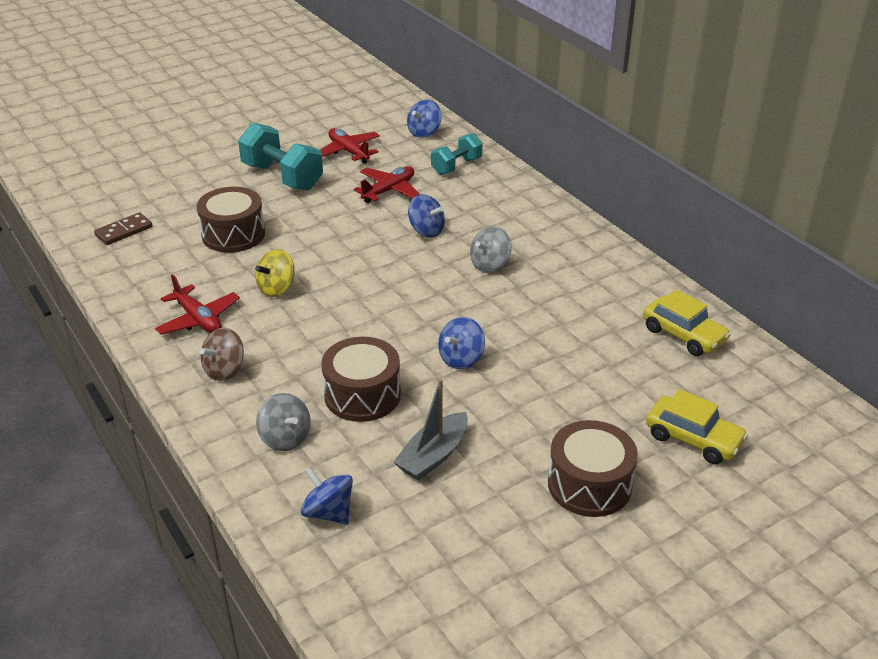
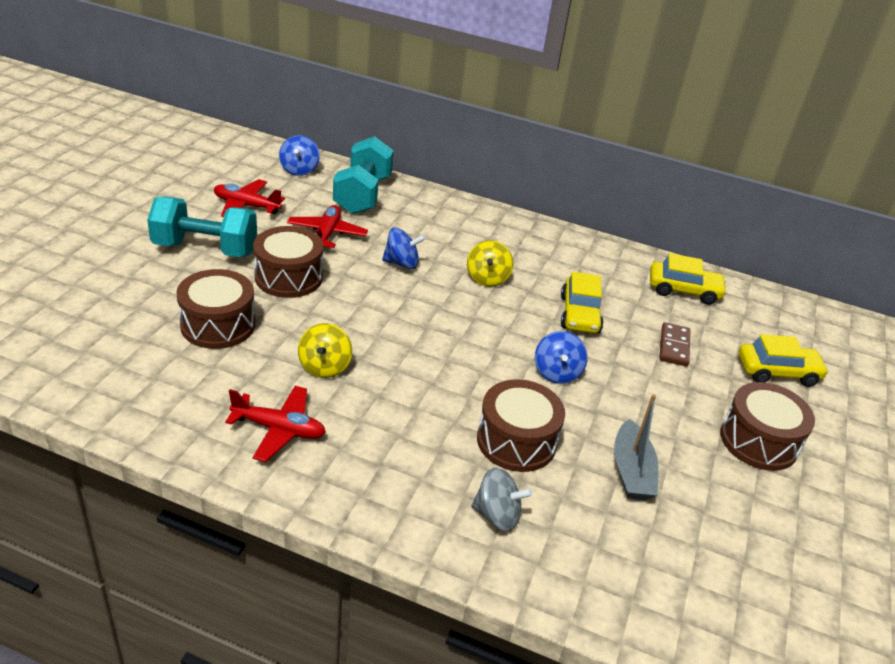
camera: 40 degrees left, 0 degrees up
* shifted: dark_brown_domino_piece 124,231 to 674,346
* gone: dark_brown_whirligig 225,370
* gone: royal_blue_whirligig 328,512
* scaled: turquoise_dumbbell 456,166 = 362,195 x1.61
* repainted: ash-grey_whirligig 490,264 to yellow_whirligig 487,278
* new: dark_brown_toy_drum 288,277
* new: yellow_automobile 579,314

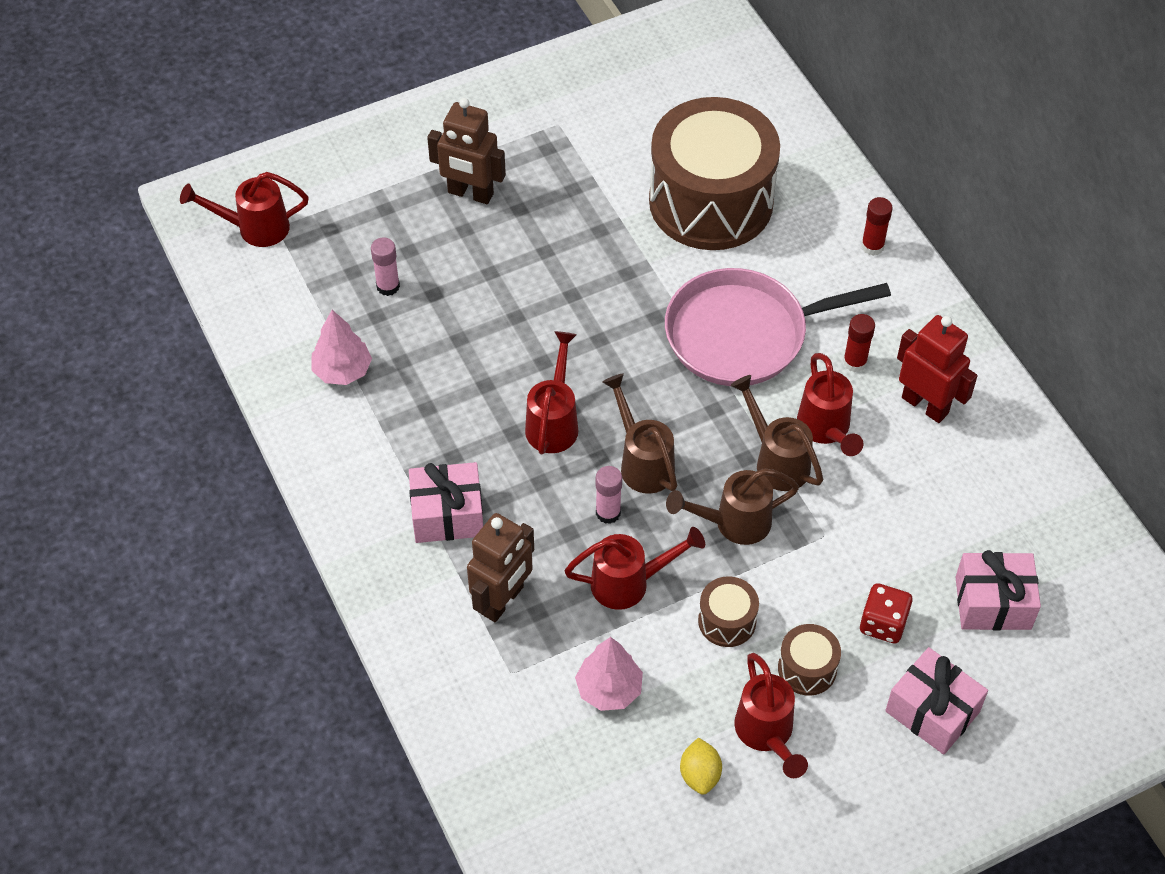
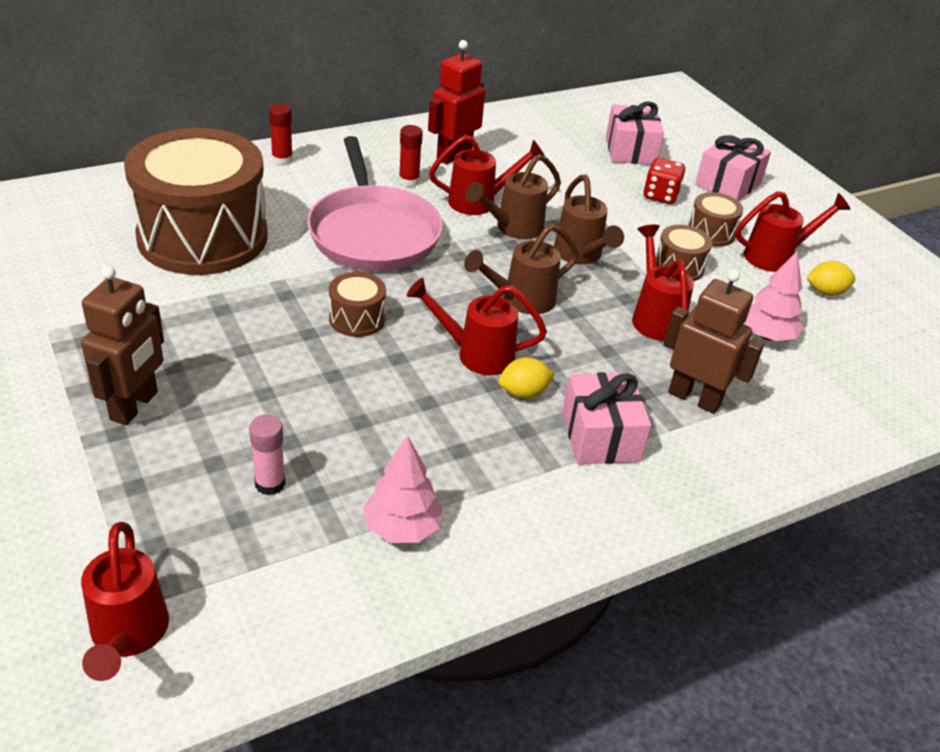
camera: 95 degrees left, 15 degrees down
* gone: rosy_glue 608,513
* new: dark_brown_toy_drum 357,319
* new: yellow_citrus_fruit 523,393

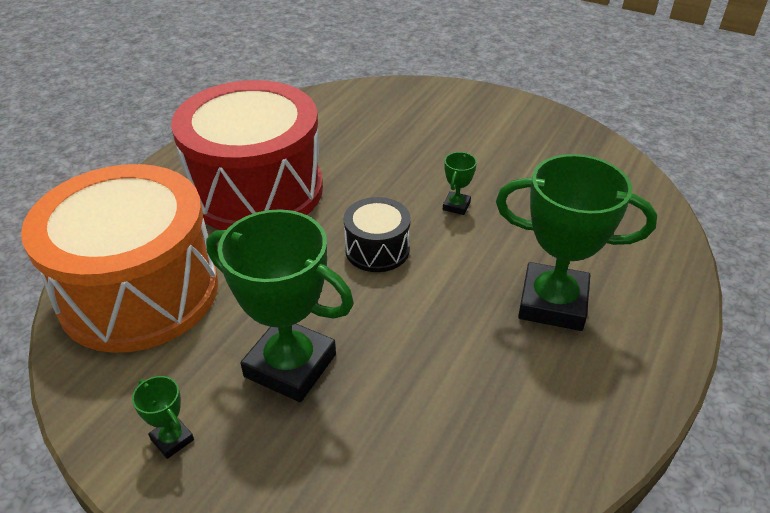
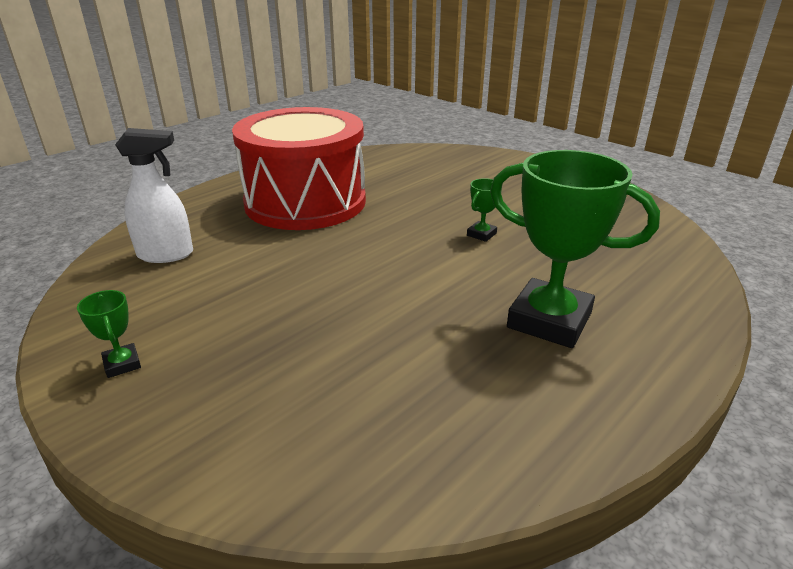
camera: 15 degrees right, 10 degrees down
* swapped: orange-coloured_toy_drum 139,292 to pure_white_spray_bottle 166,255
* gone: leaf-green_prize_cup 290,365
* gone: black_toy_drum 377,249

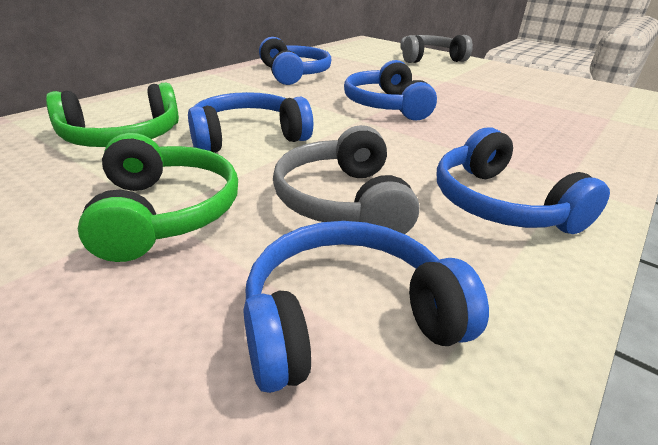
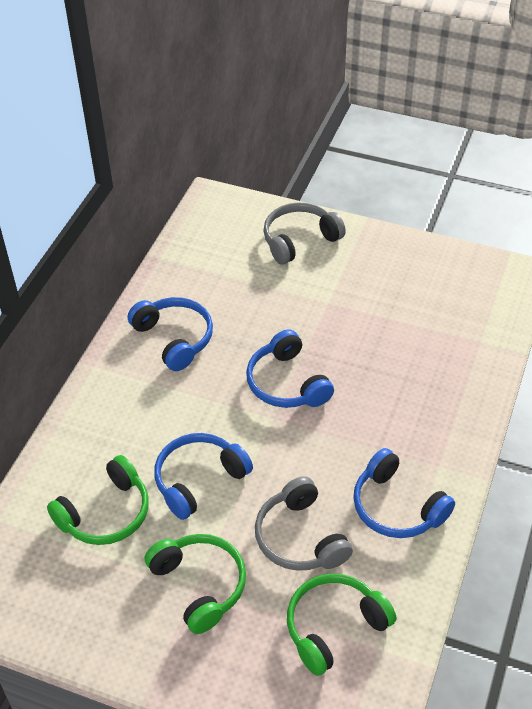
camera: 15 degrees left, 15 degrees up
* repainted: royal_blue_headphones 348,318 to leaf-green_headphones 334,627

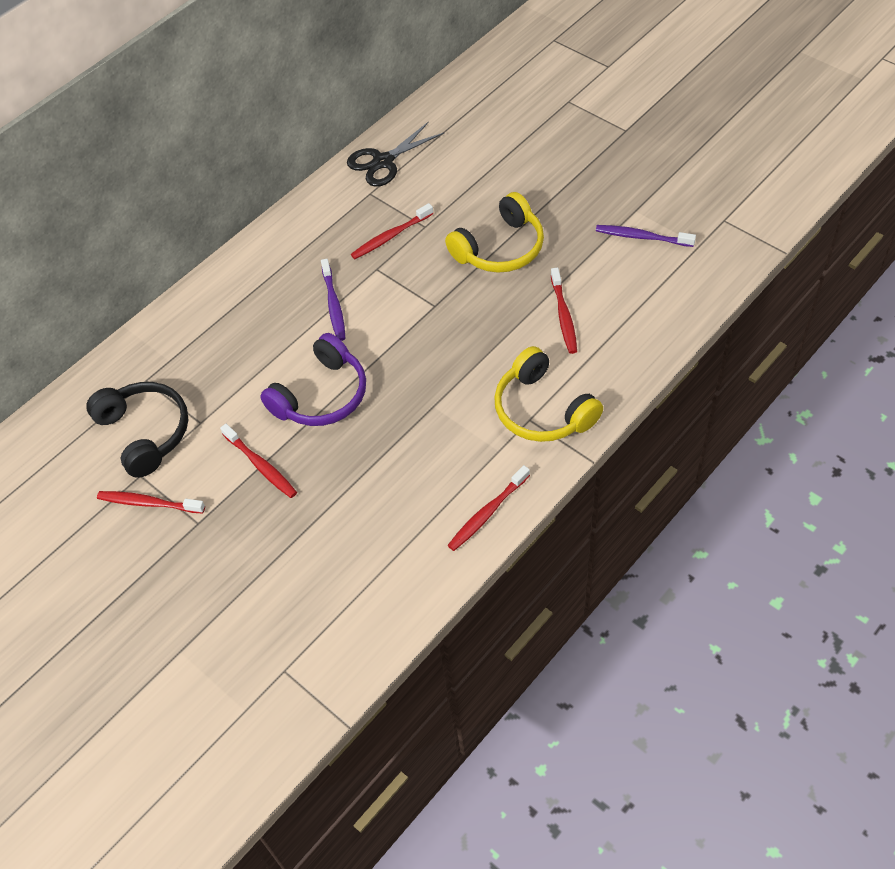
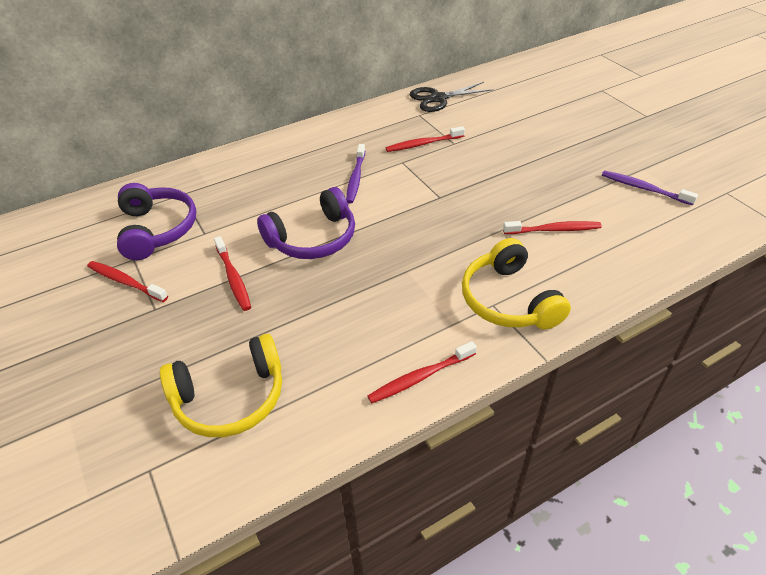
camera: 15 degrees right, 10 degrees down
* repainted: black_headphones 145,433 to royal_purple_headphones 157,229
* shifted: yellow_headphones 500,248 to 230,397
* rotated: red_toothbrush 563,315 = 553,230 105 degrees counterclockwise

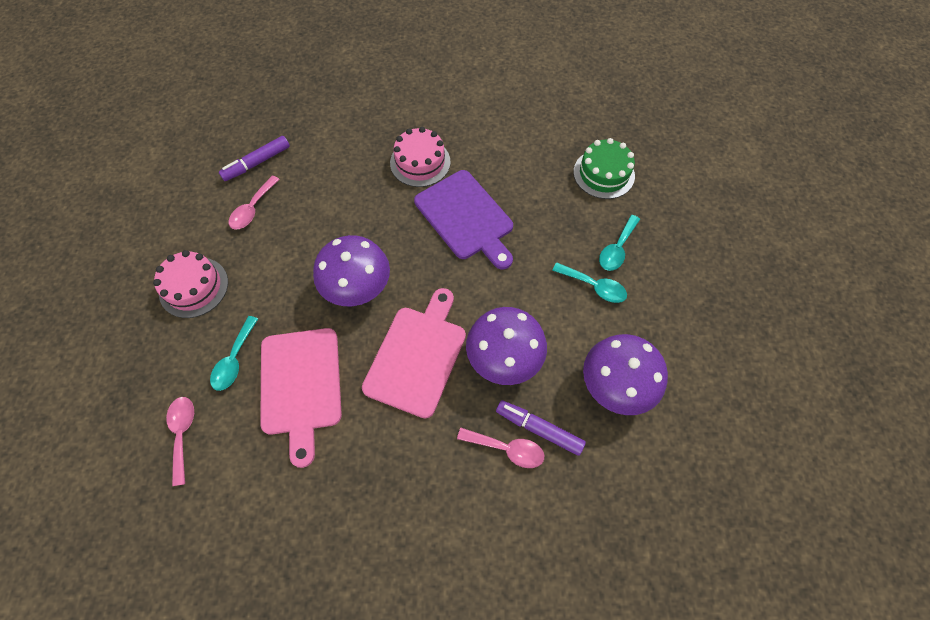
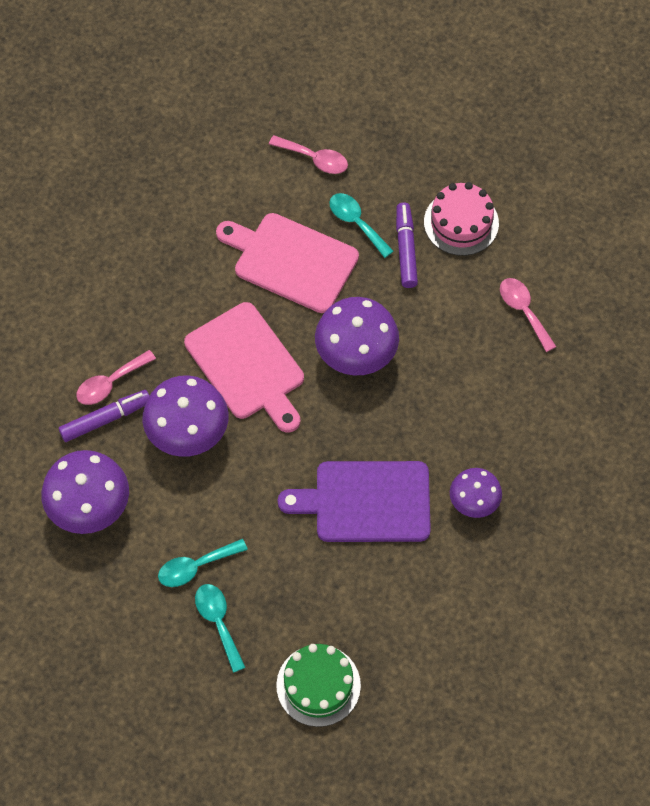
camera: 125 degrees right, 0 degrees up
* shifted: royal_purple_marker_pen 257,163 to 406,249
* swapped: rosy_gateau 420,162 to royal_purple_toadstool 474,502

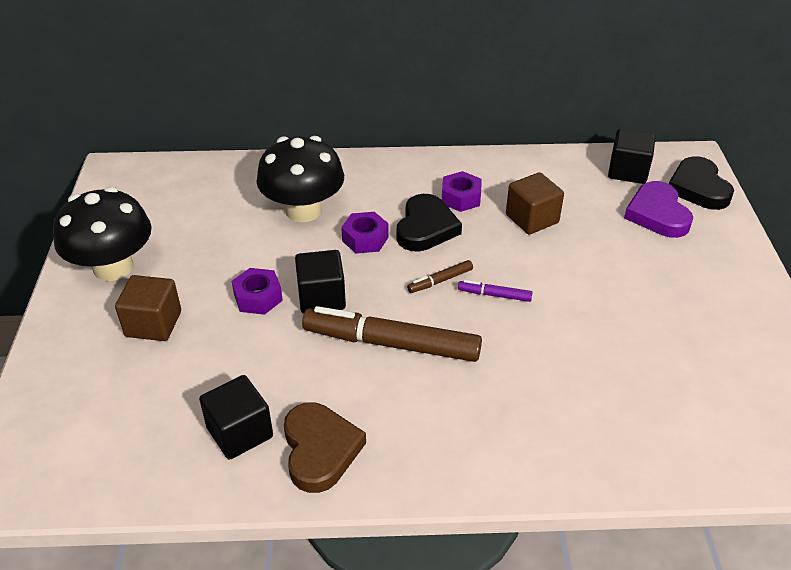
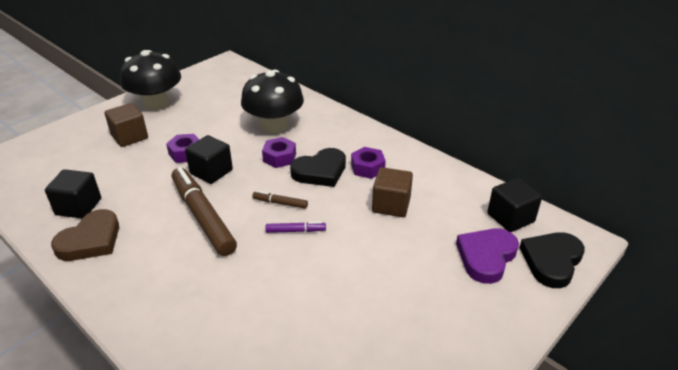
camera: 45 degrees right, 5 degrees down
* rotated: royal_purple_marker_pen 494,295 = 295,231 120 degrees clockwise

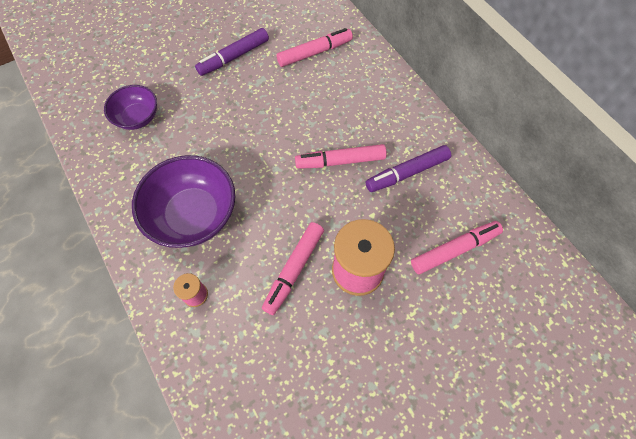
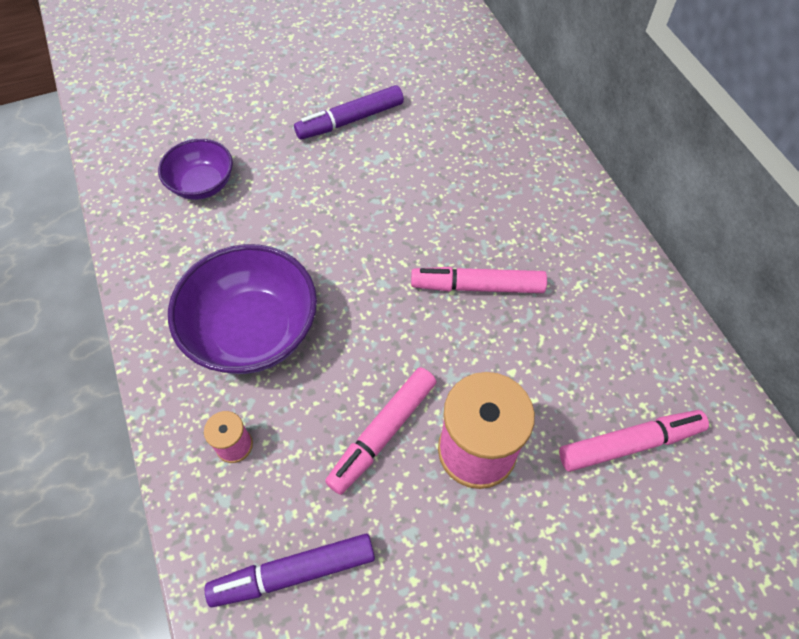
camera: 10 degrees right, 5 degrees down
* gone: rosy_marker_pen 314,52
* shifted: royal_purple_marker_pen 407,173 to 294,572

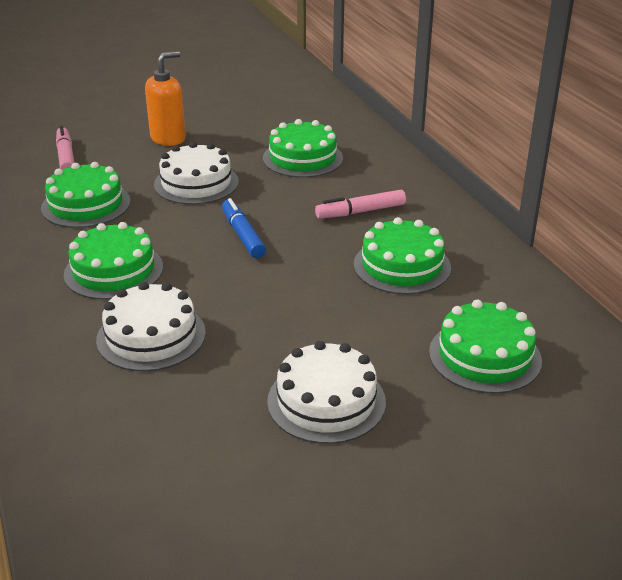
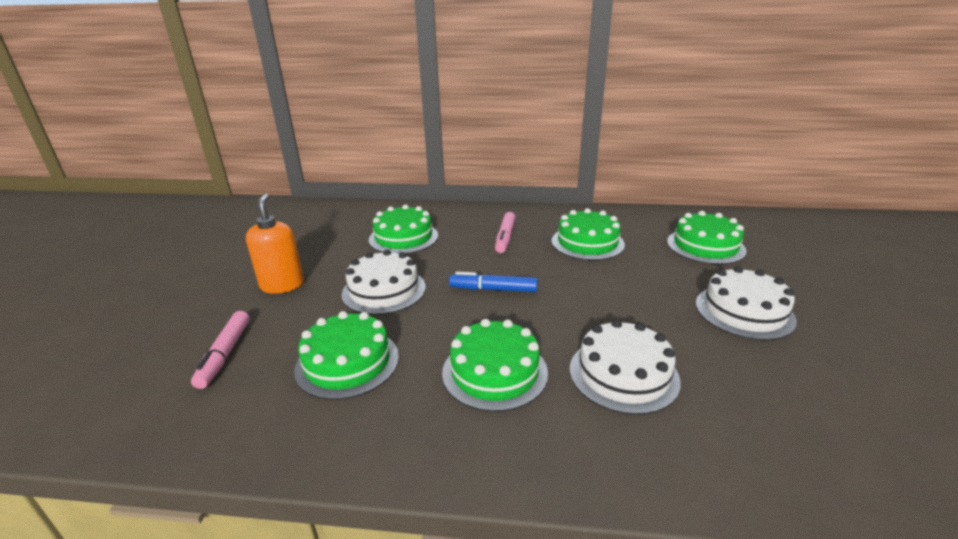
camera: 60 degrees left, 5 degrees down
* rotated: rosy_marker_pen 66,157 = 225,354 105 degrees counterclockwise

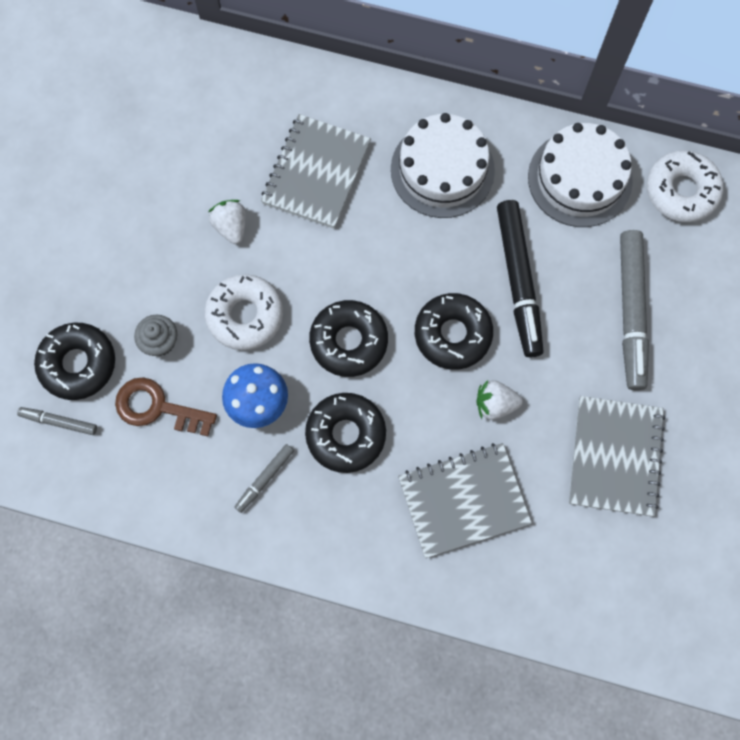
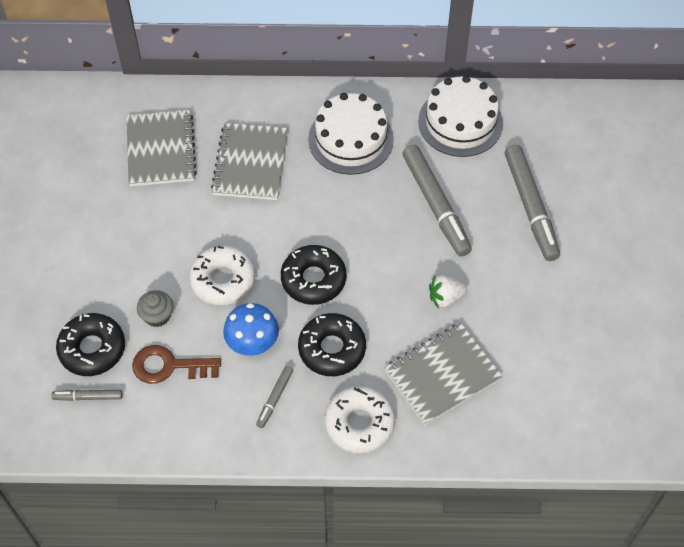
camera: 15 degrees left, 15 degrees down
* gone: pure_white_berry 231,227
* gone: black_donut 452,334
* repainted: black_marker_pen 518,281 to ash-grey_marker_pen 436,205
* shifted: ash-grey_notebook 615,456 to 161,150
* shifted: pure_white_donut 681,191 to 359,423

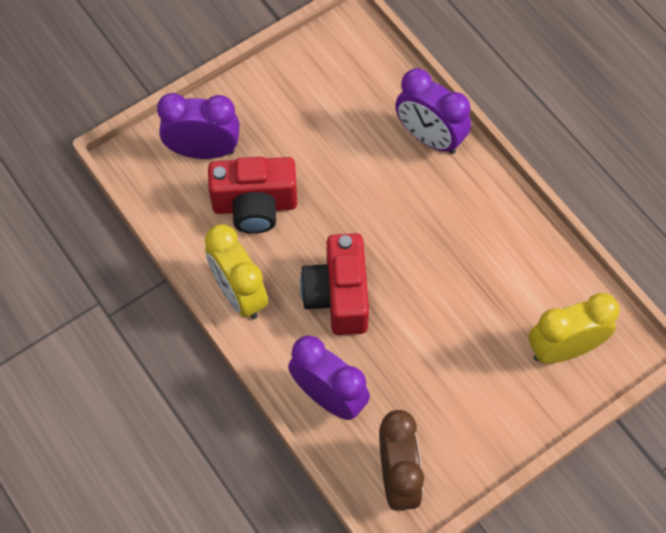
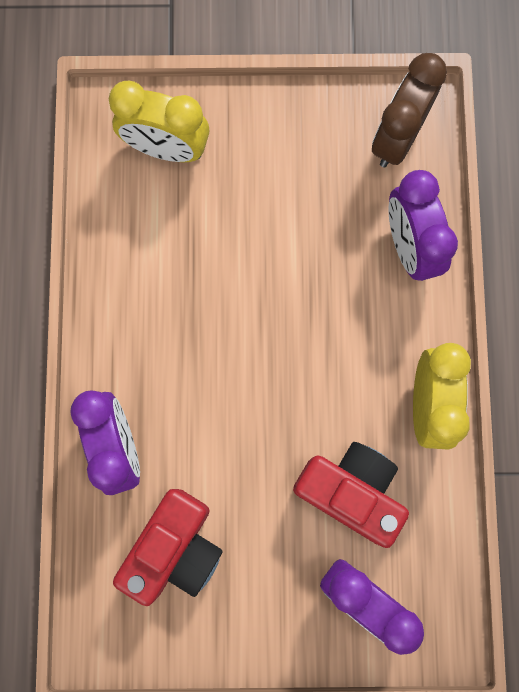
camera: 145 degrees left, 15 degrees up
* shifted: red_photo_camera 338,296 to 175,548

